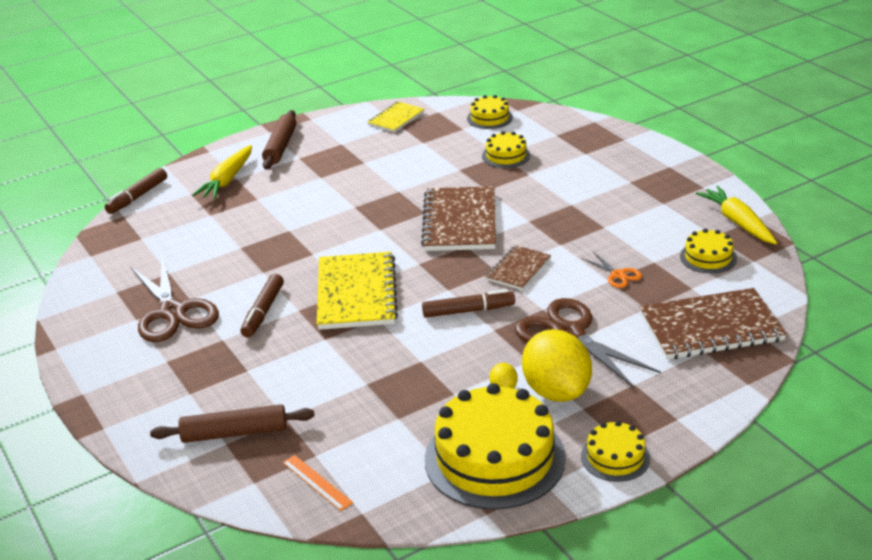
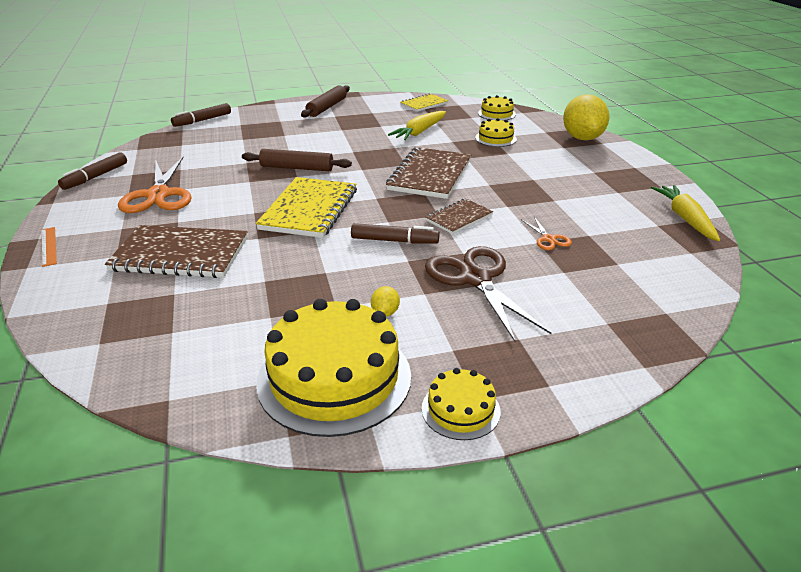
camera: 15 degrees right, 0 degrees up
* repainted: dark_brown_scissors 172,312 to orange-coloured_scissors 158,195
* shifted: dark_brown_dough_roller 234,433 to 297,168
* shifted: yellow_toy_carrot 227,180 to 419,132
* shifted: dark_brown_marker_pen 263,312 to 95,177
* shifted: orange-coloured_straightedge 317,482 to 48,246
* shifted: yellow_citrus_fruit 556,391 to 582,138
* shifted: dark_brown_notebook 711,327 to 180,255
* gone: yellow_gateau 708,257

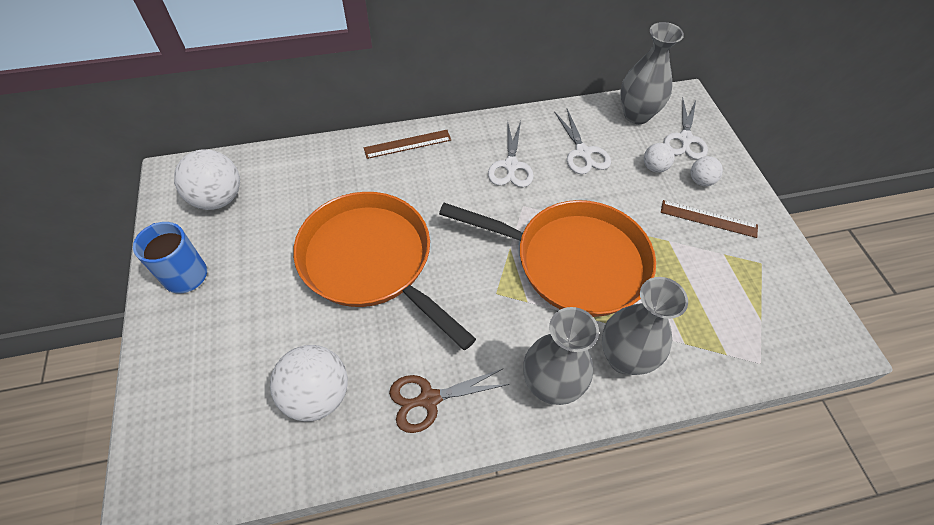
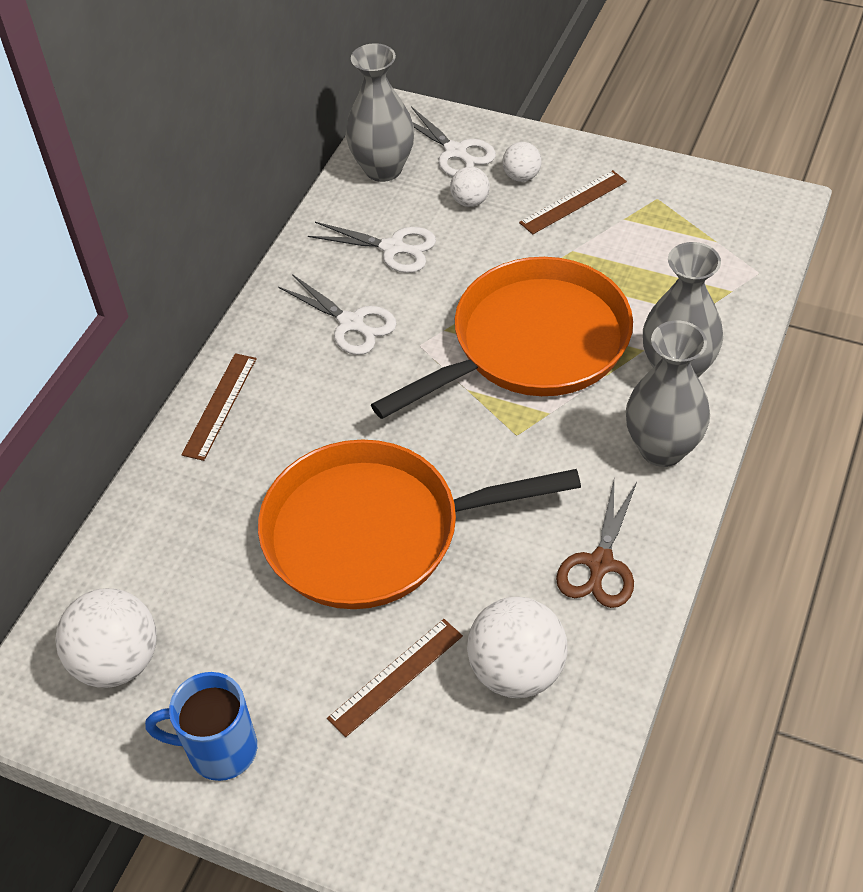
camera: 50 degrees left, 5 degrees down
* new: dark_brown_straightedge 396,676

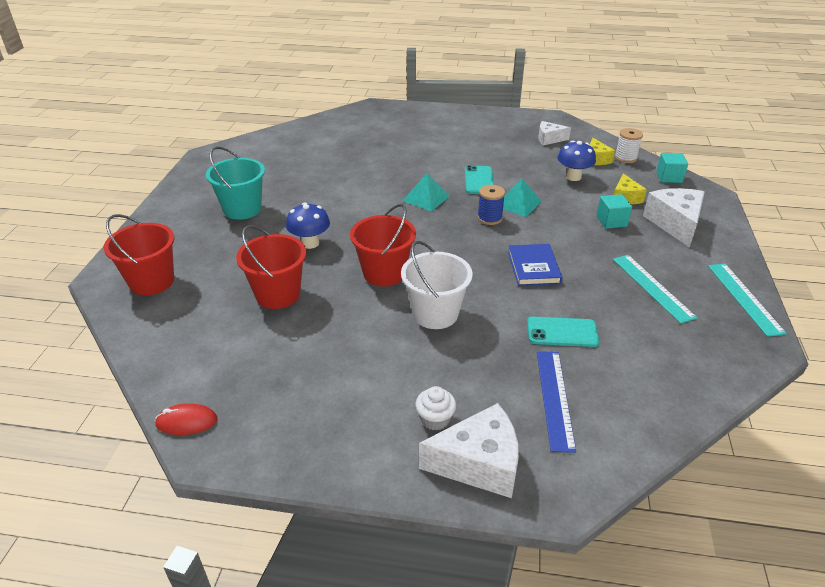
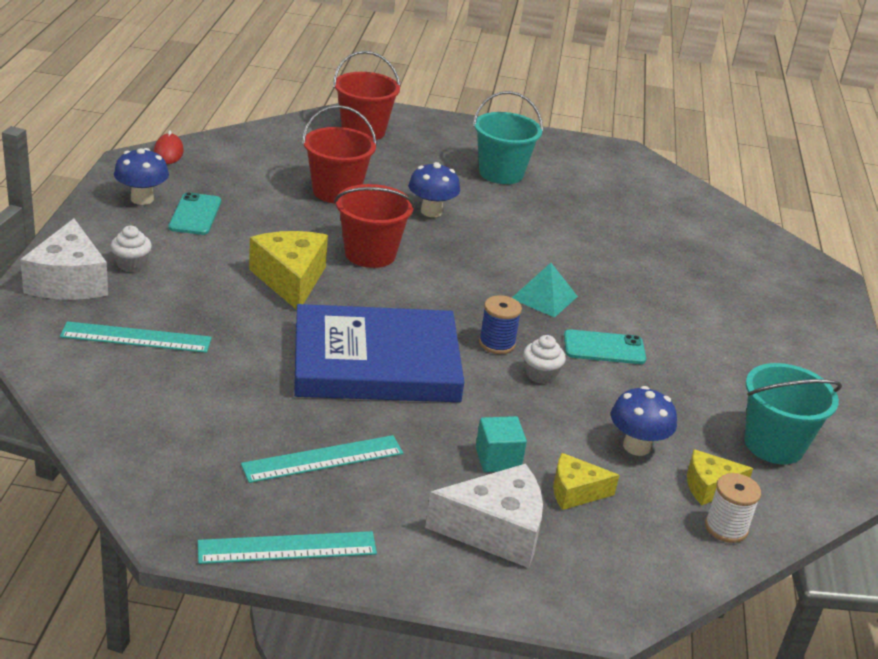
camera: 85 degrees right, 5 degrees down
* swapped: pure_white_sand_bucket 435,313 to yellow_piece_of_cheese 290,280
* swapped: turquoise_pyramid 518,203 to pure_white_muffin 540,374
* scaled: royal_blue_hardback 534,267 = 376,362 x2.09
* shifted: turquoise_smartphone 562,332 to 195,214
* repainted: royal_blue_straightedge 554,398 to turquoise_straightedge 136,337
* swapped: pure_white_piece_of_cheese 549,139 to turquoise_sand_bucket 774,444
* gone: turquoise_cube 669,177
* new: royal_blue_toadstool 142,199

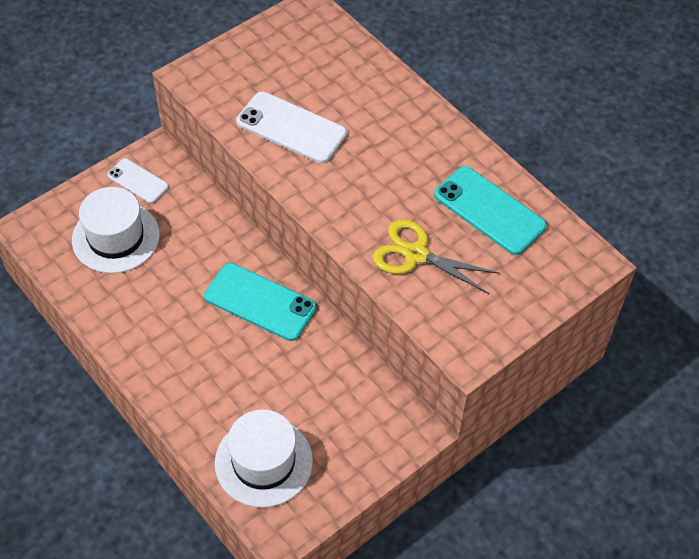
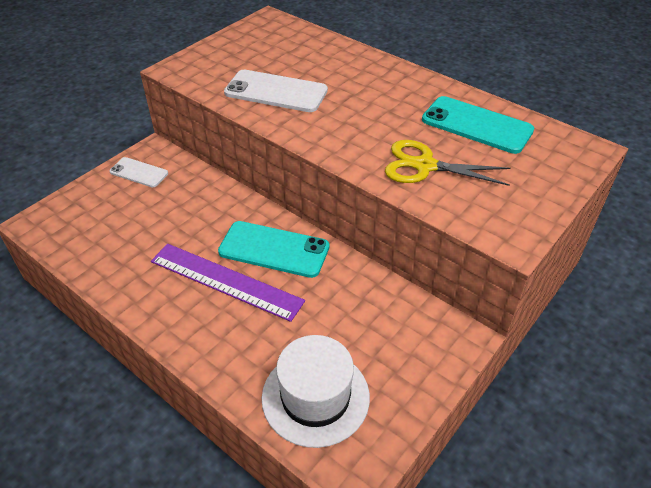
camera: 10 degrees left, 10 degrees down
* gone: pure_white_top_hat 116,237
* new: royal_purple_straightedge 226,281

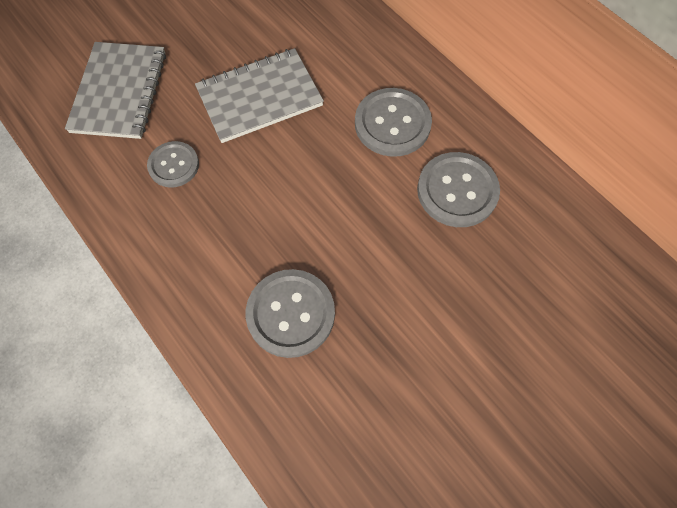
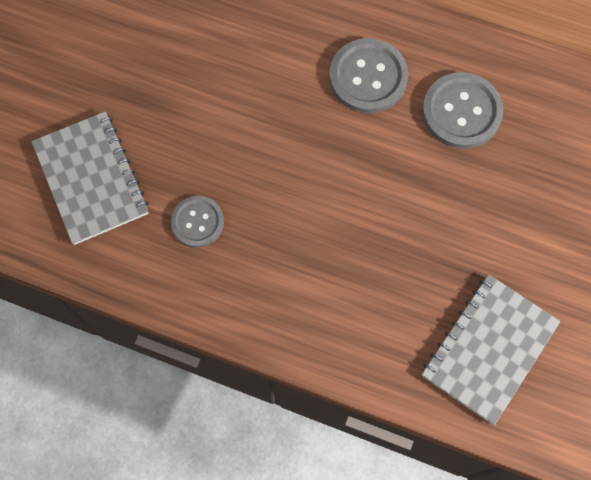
camera: 30 degrees left, 5 degrees up
* shifted: ash-grey_notebook 260,97 to 489,349
* gone: ash-grey_sewing_button 291,314

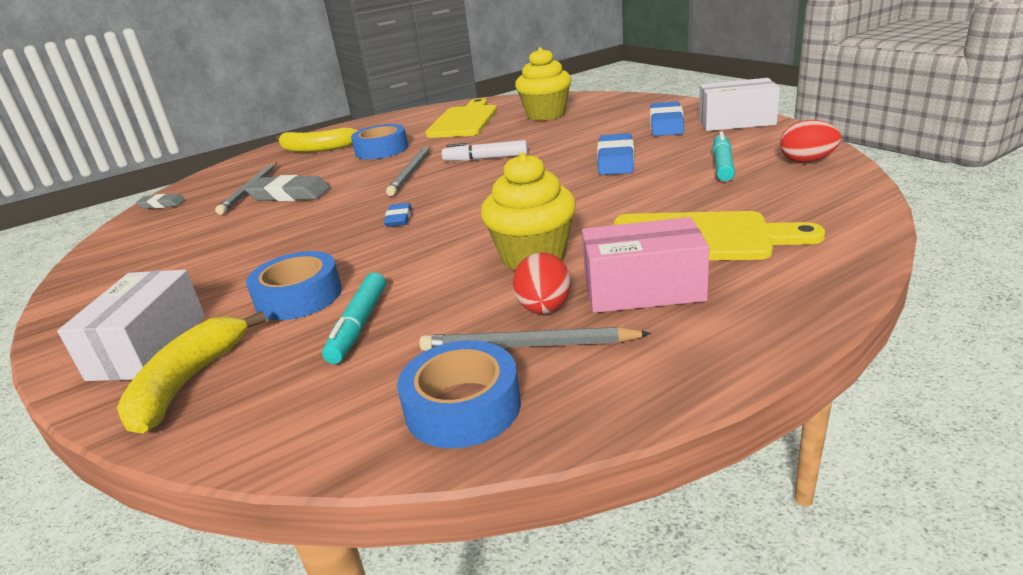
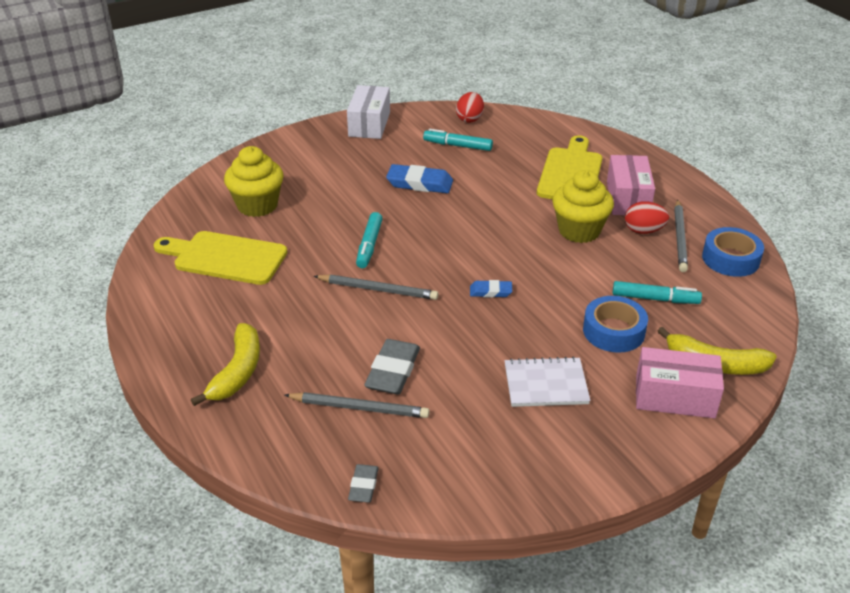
camera: 90 degrees left, 10 degrees up
* repainted: pure_white_parcel 149,347 to rosy_parcel 674,397
* gone: royal_blue_sticky_tape 381,150
* repainted: pure_white_marker_pen 485,158 to turquoise_marker_pen 369,245
* gone: royal_blue_pencil_eraser 666,124
* new: pure_white_notebook 545,384

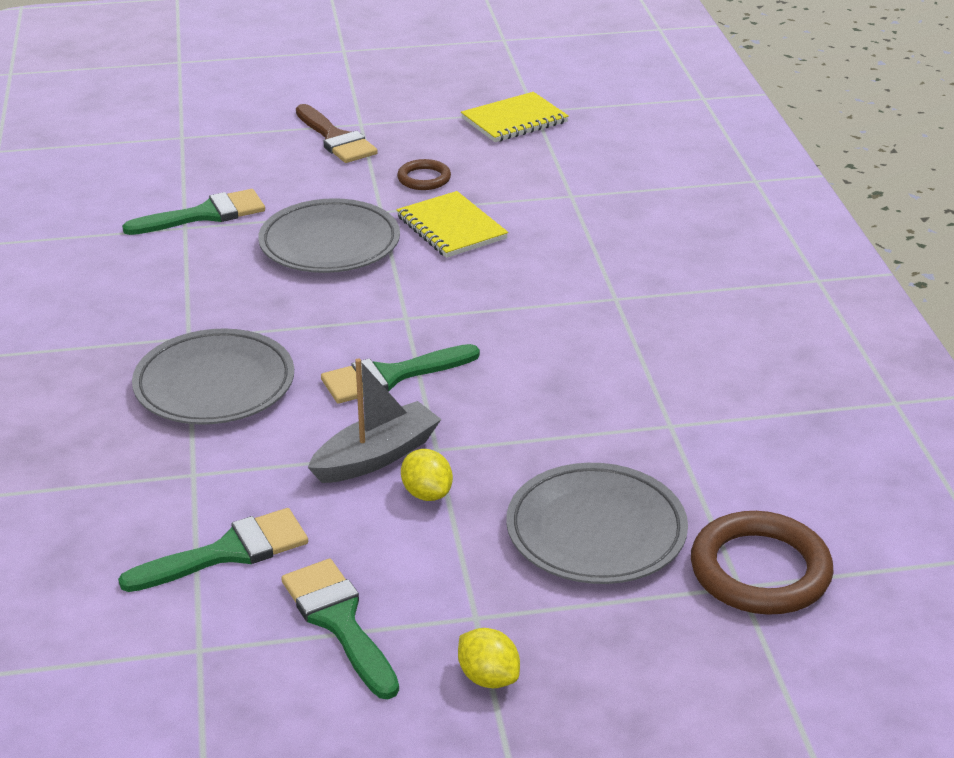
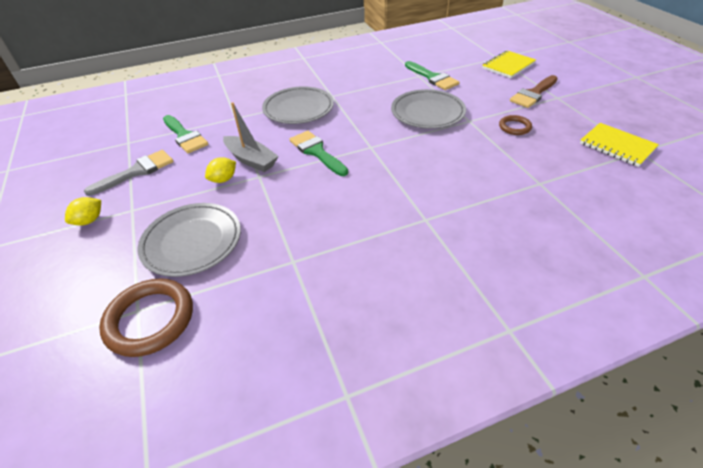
camera: 80 degrees right, 10 degrees up
* repainted: leaf-green_paint_brush 339,621 to ash-grey_paint_brush 137,172
* shifted: yellow_notebook 451,228 to 508,66

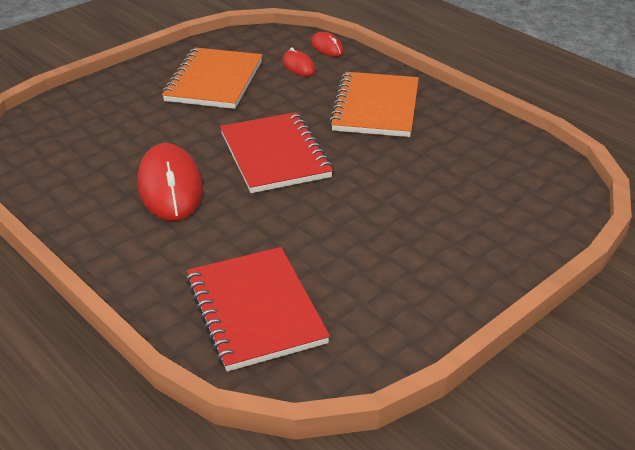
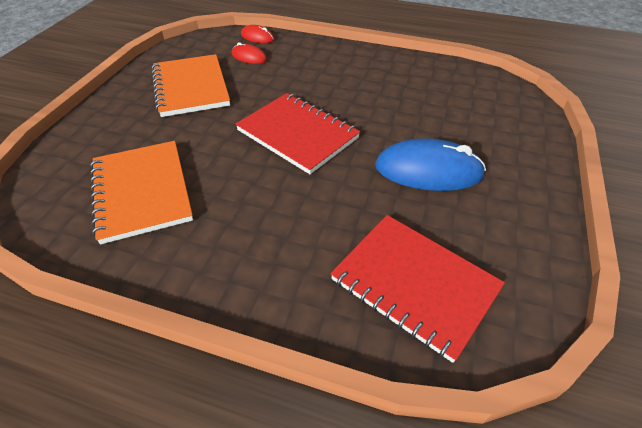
camera: 30 degrees left, 10 degrees up
* gone: red_mouse 170,187
* shifted: orange-coloured_notebook 375,107 to 142,192
* new: royal_blue_mouse 428,170

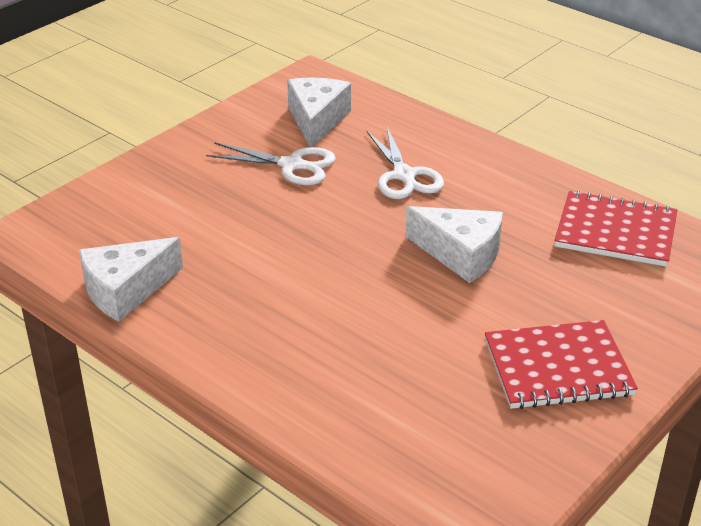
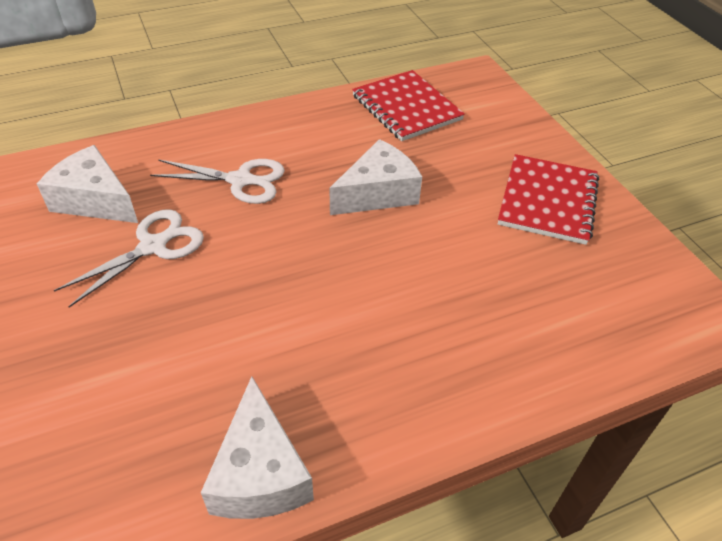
camera: 65 degrees left, 10 degrees up
* rotated: red_notebook 615,232 = 406,108 75 degrees counterclockwise

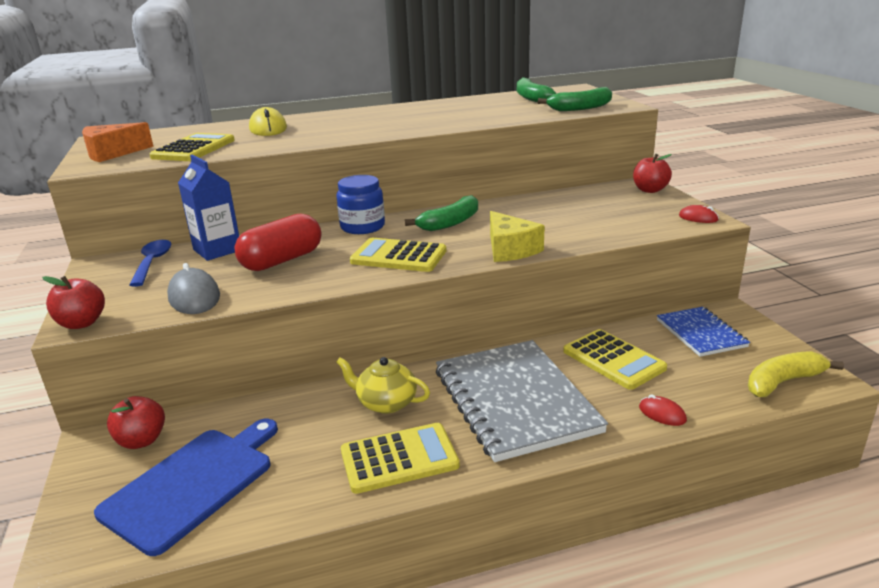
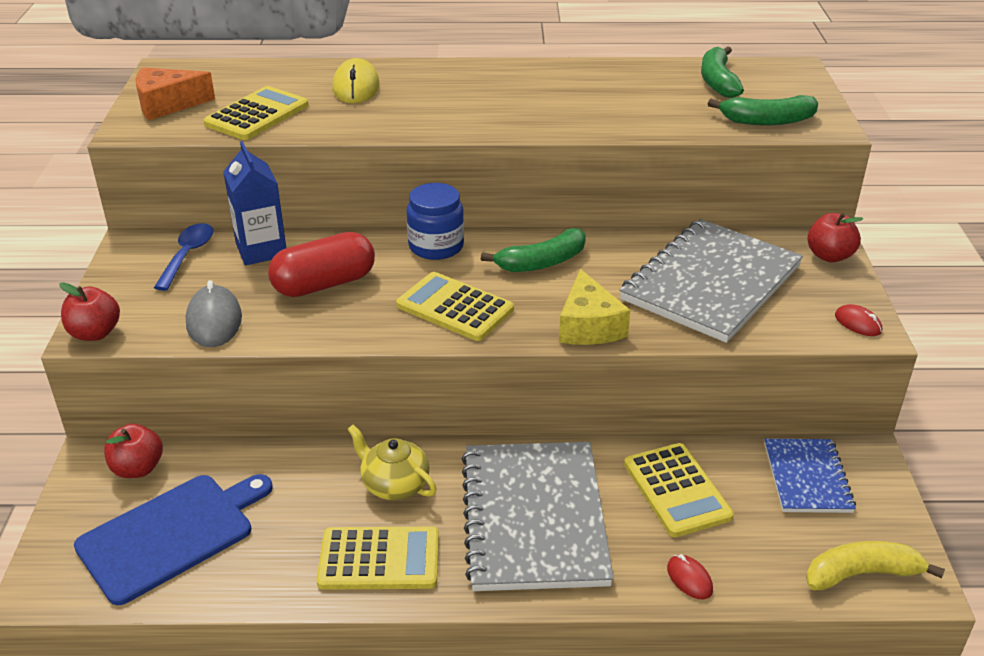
camera: 15 degrees right, 10 degrees up
* new: ash-grey_notebook 711,283

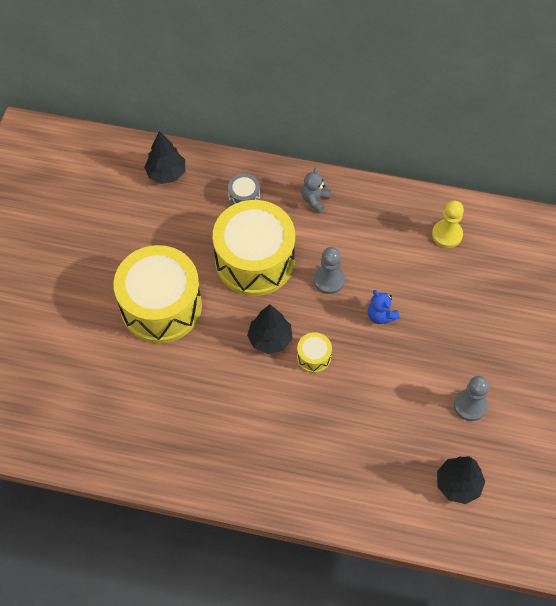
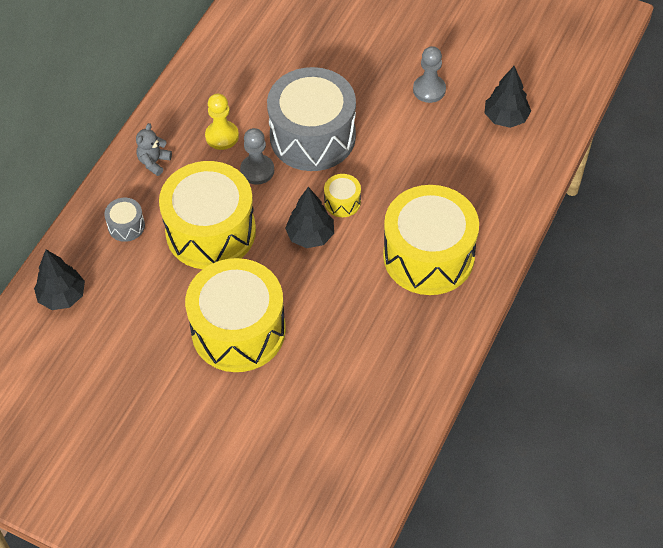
camera: 75 degrees left, 5 degrees down
* rotated: ash-grey_teddy 315,200 = 154,162 75 degrees clockwise
* swapped: royal_blue_teddy 380,315 to ash-grey_toy_drum 312,136
* shifted: yellow_game_pawn 447,234 to 222,136
* new: yellow_toy_drum 428,256

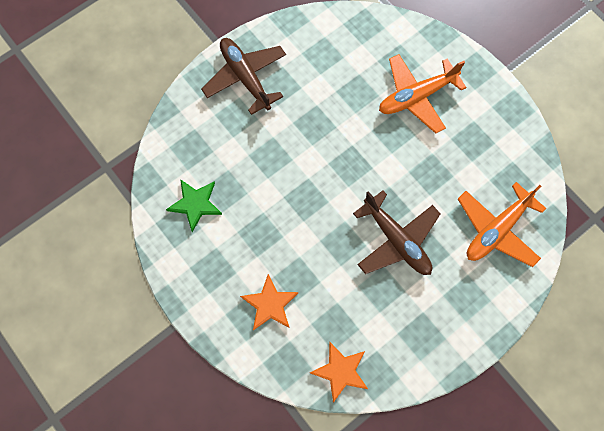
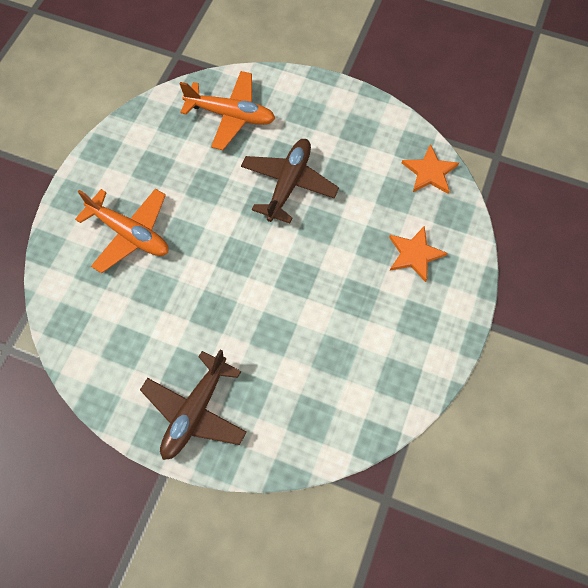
camera: 120 degrees left, 5 degrees down
* gone: leaf-green_star 195,204

